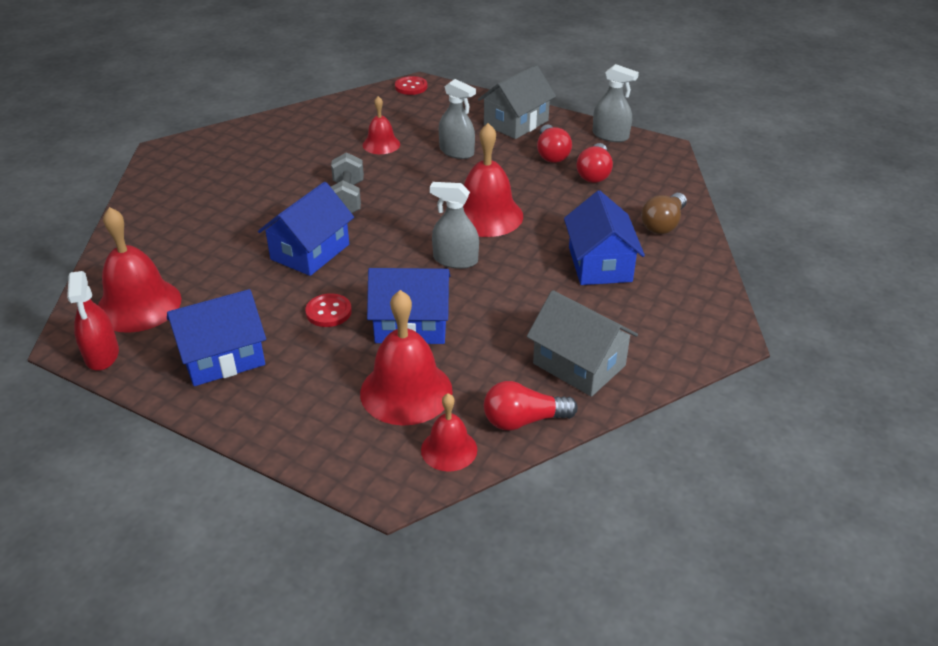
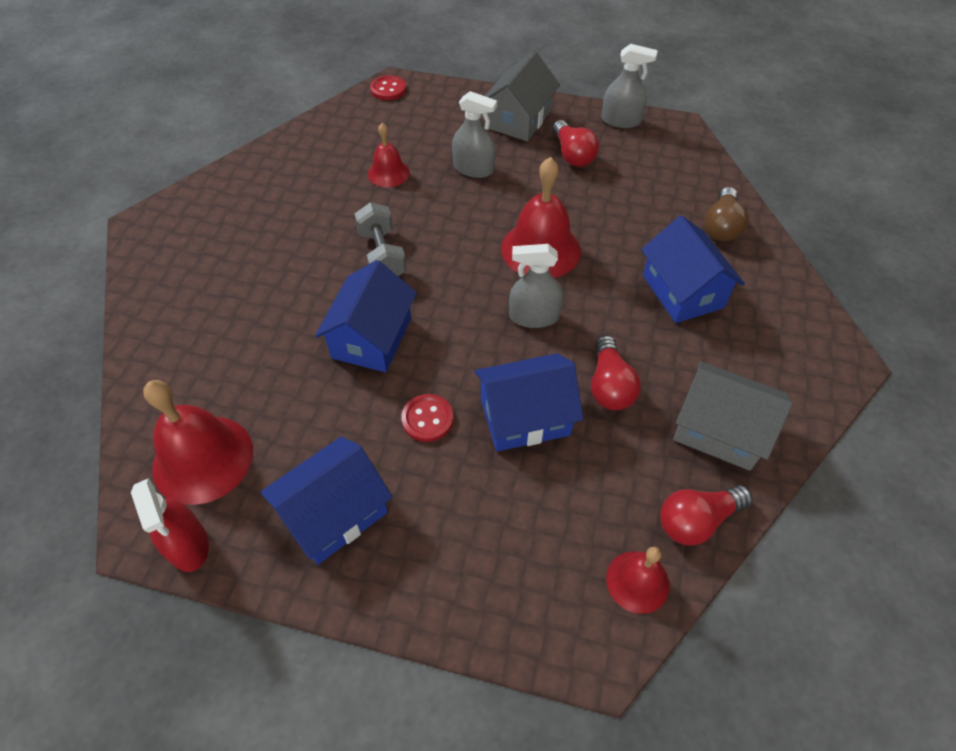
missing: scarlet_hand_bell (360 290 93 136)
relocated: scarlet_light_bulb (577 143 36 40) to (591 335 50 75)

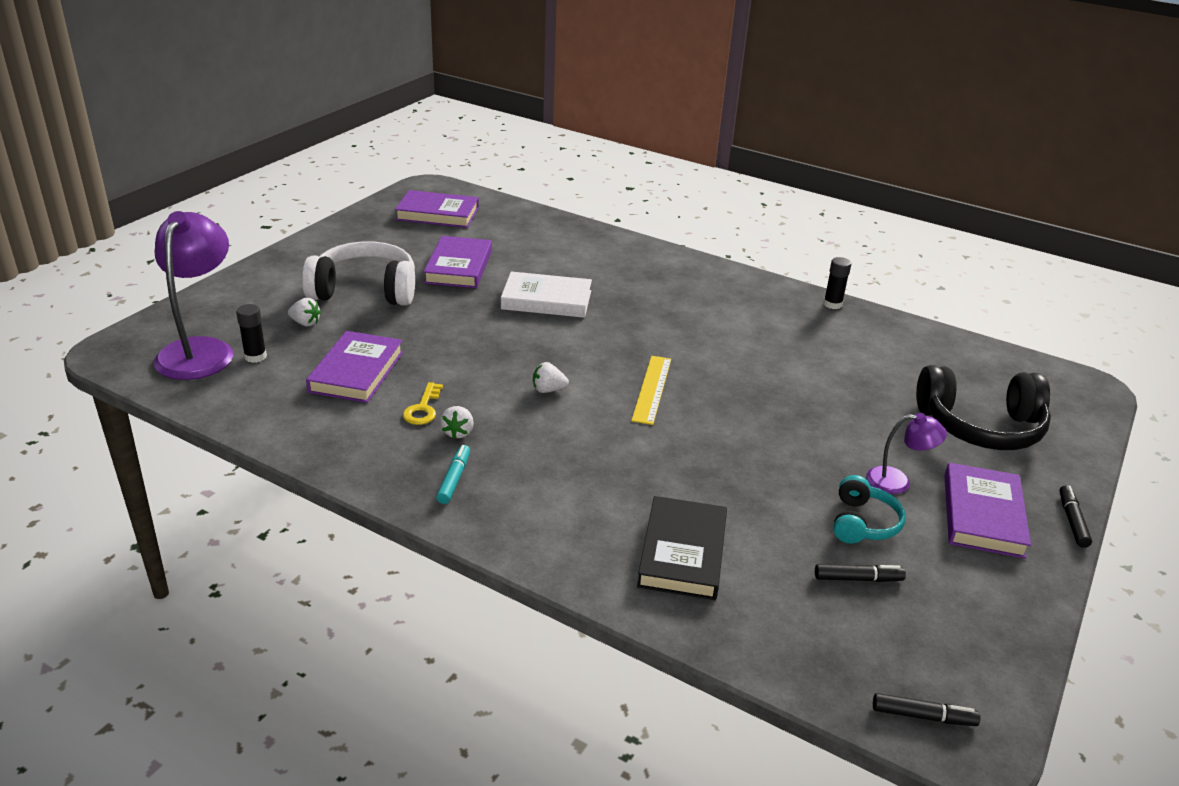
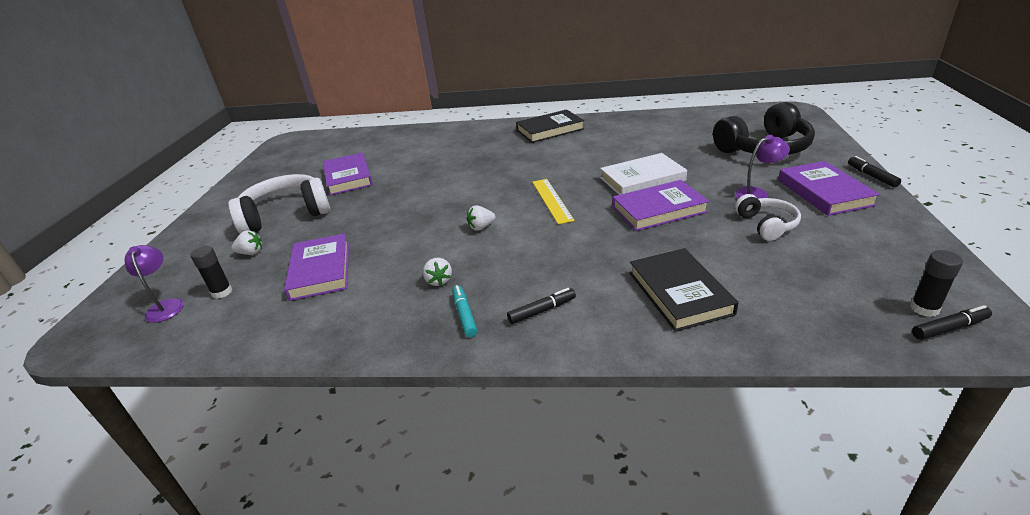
missing: yellow_door_key (403 382 40 43)
appeared: ebony_book (516 109 68 34)
relocated: violet_book (395 190 84 38) to (613 180 96 51); ebony_glue_stick (823 257 28 52) to (910 250 53 67); pure_white_book (501 271 91 47) to (600 153 87 42); ebony_marker (815 564 91 18) to (507 288 69 36)
colour: teal_headphones (833 475 73 69) to pure_white_headphones (735 194 66 47)
size: violet_desk_lamp (154 211 79 169) = (125 245 59 78) x0.51

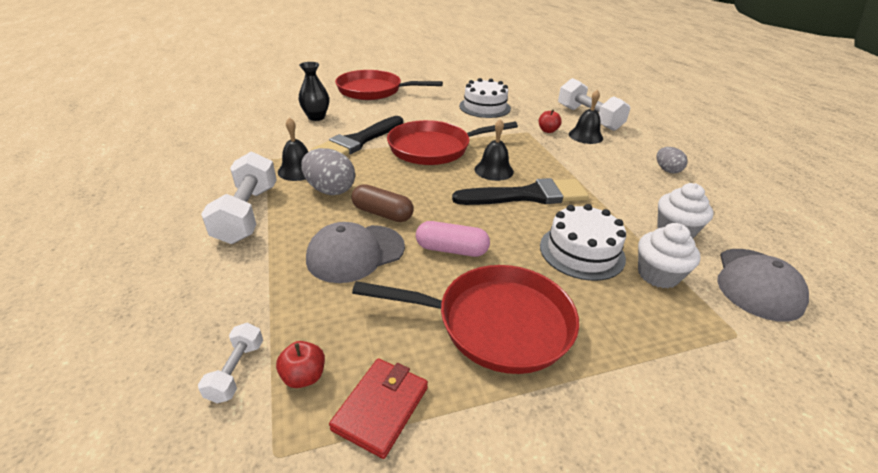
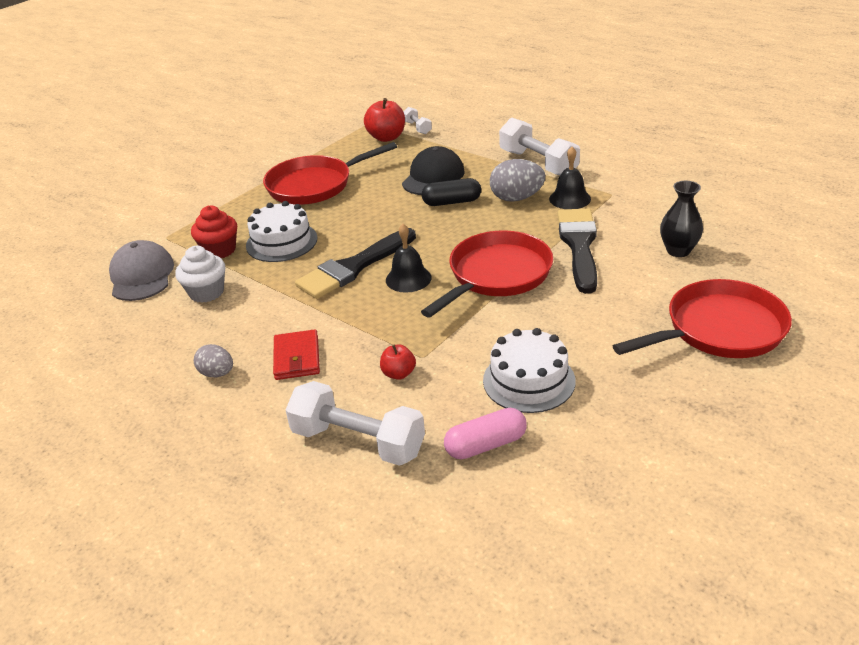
missing: ebony_hand_bell (569 90 34 54)
relocated: rose-pink_capsule (416 221 74 36) to (444 408 83 51); scarlet_card_wallet (329 358 99 101) to (273 329 47 51)
colour: brown_capsule (351 184 63 38) to ebony_capsule (422 178 59 28); ash-grey_cap (306 222 99 61) to ebony_cap (402 146 62 49); pure_white_cupcake (638 223 63 66) to scarlet_cupcake (191 205 46 53)
size: scarlet_toy_apple (276 341 49 47) = (364 98 41 44) x1.75

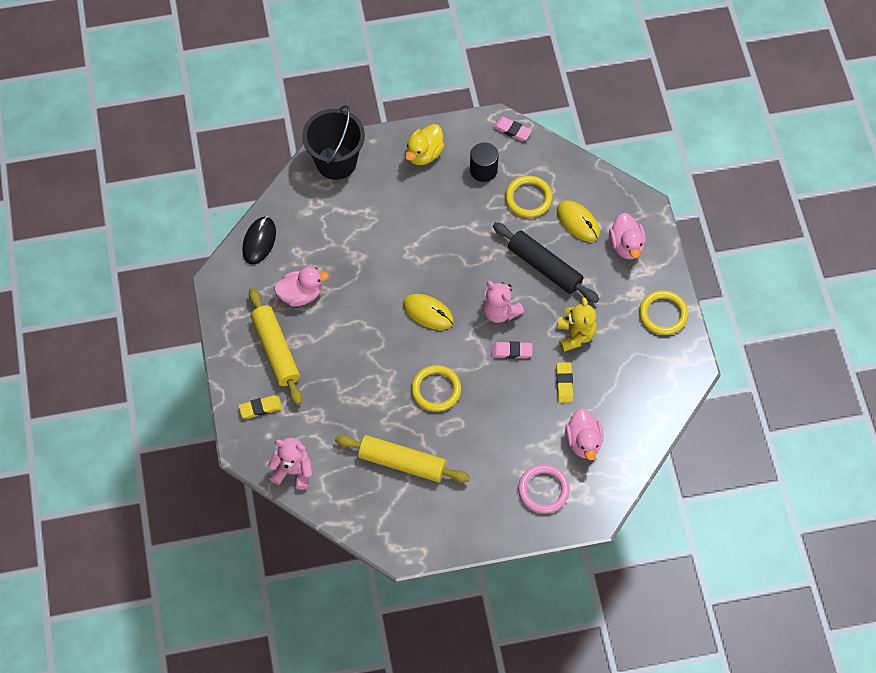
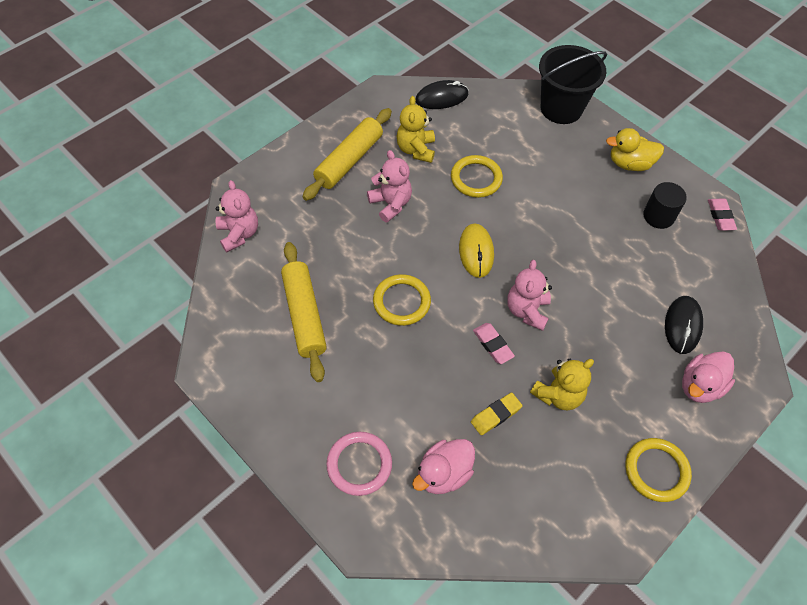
missing: ebony_pastry_roller (493 222 106 81); yellow_eraser (239 395 43 24)
appeared: rose-pink_stuffed_bear (367 150 45 73)
relocated: yellow_ring (505 176 48 42) to (451 155 52 43)
exchanged: rose-pink_duck (274 267 55 39) to yellow_stuffed_bear (397 96 38 67)
colour: yellow_PC_mouse (557 201 43 41) to ebony_PC_mouse (665 296 38 58)

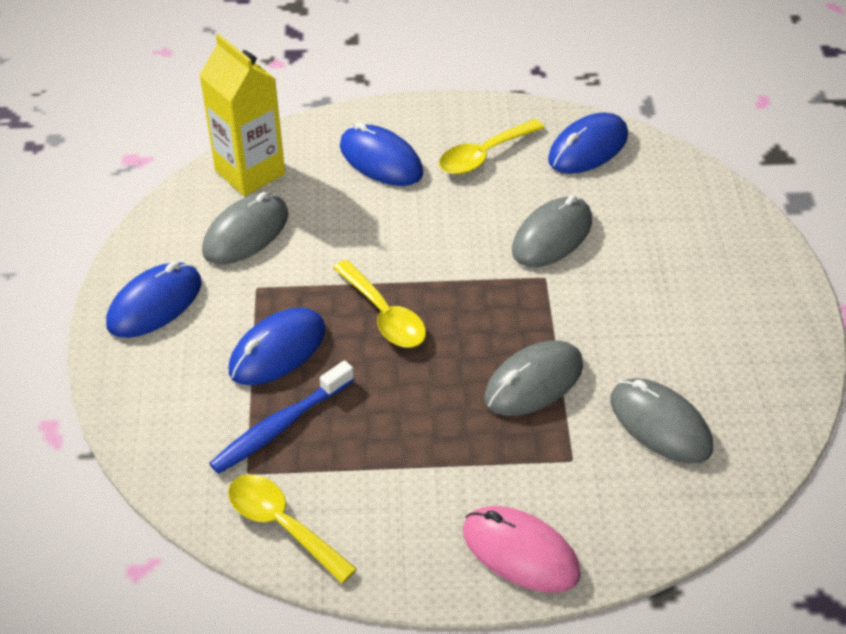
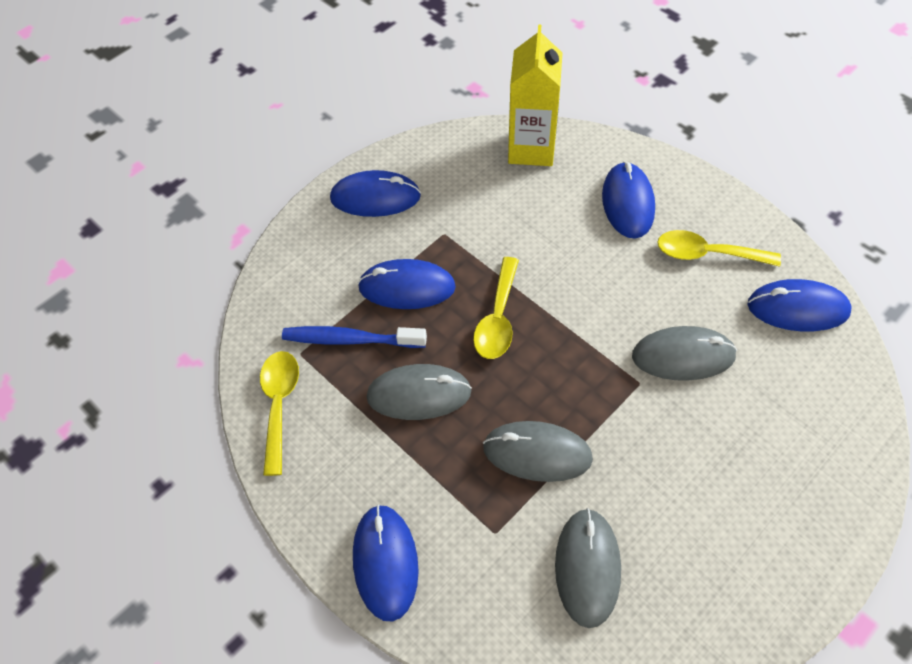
relocated: ash-grey_PC_mouse (202 192 87 73) to (366 364 106 56)
colour: rose-pink_PC_mouse (463 506 118 87) to cobalt_PC_mouse (353 504 66 118)

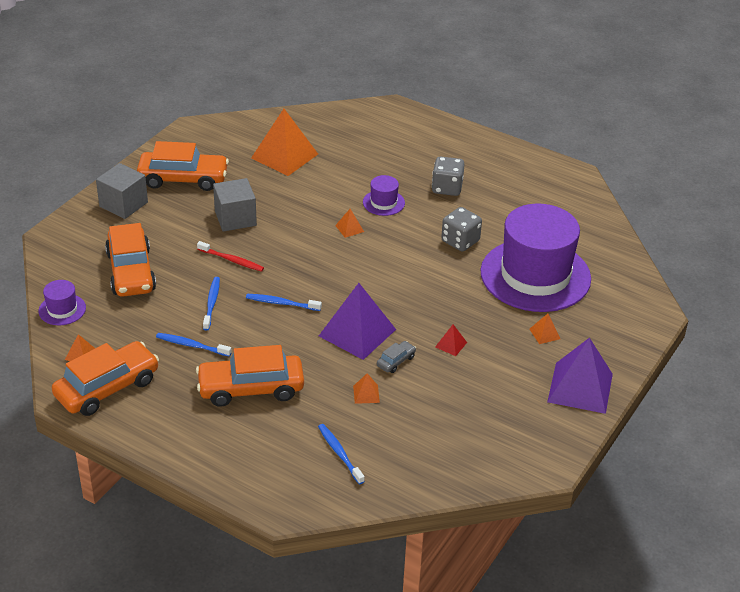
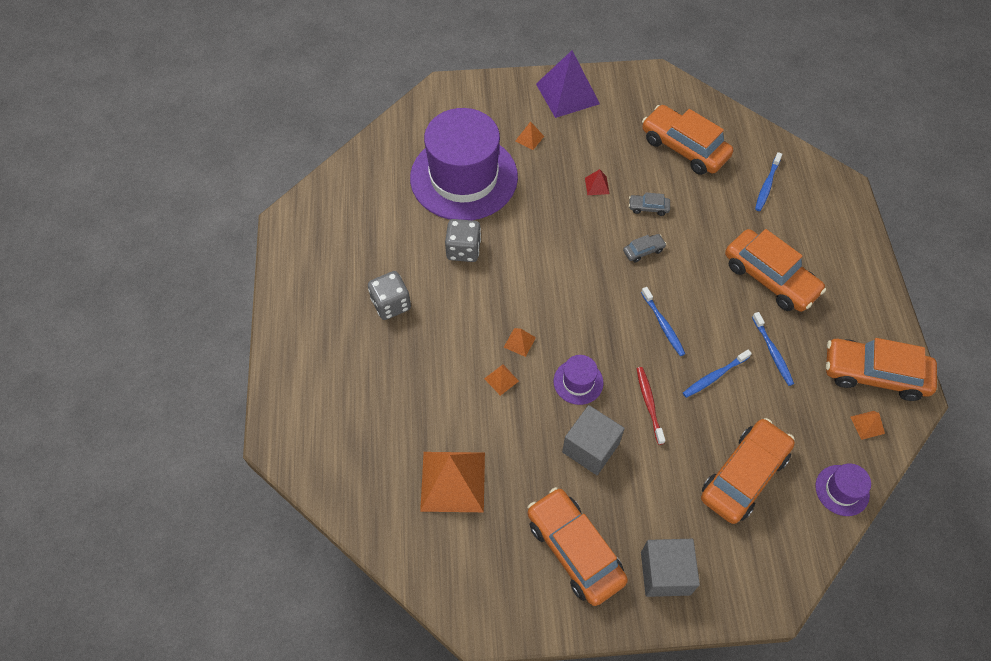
appeared: orange-coloured_car (642 105 91 70)
relocated: violet_hat (363 175 42 41) to (554 355 49 50); orange-coloured_solid_pyramid (353 373 27 31) to (484 364 35 32)
exchanged: violet_solid_pyramid (319 283 77 77) to ash-grey_car (623 234 43 28)

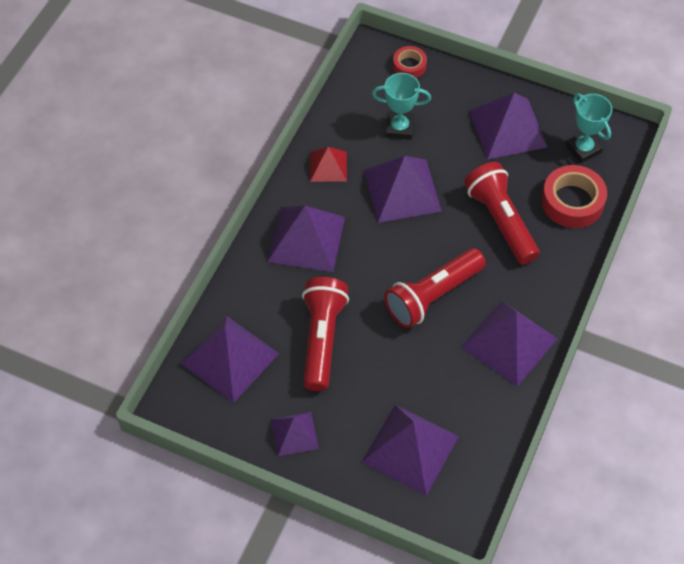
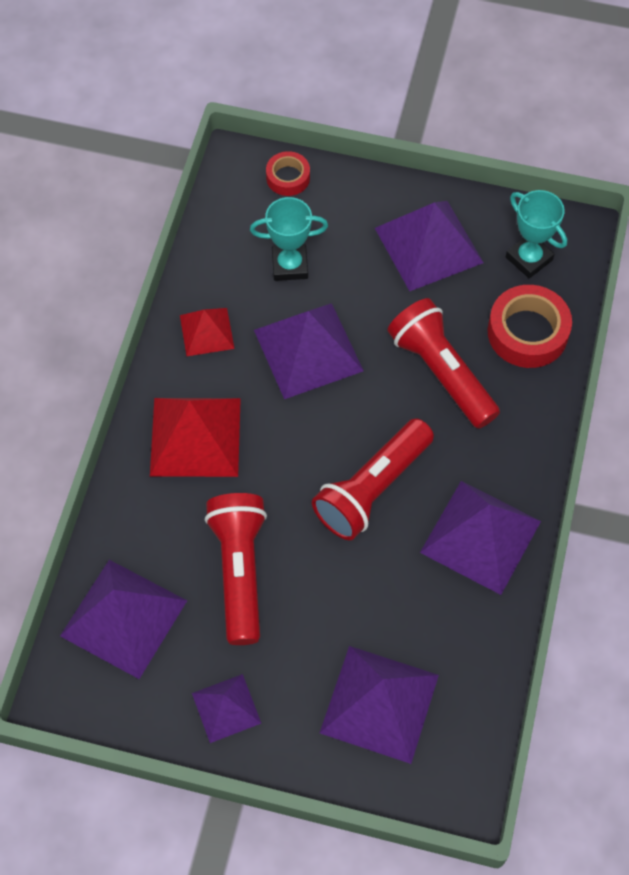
colour: violet_solid_pyramid (267 206 78 66) to scarlet_solid_pyramid (150 398 91 79)

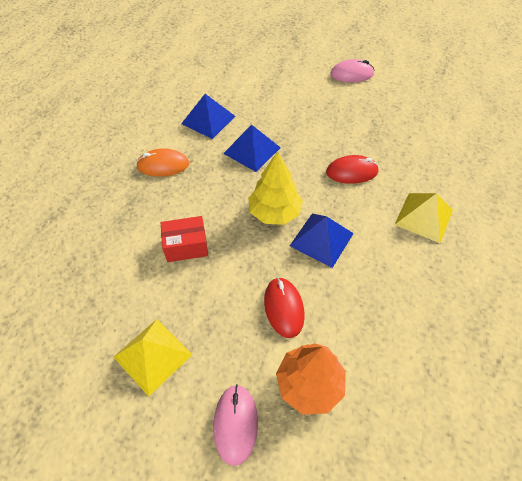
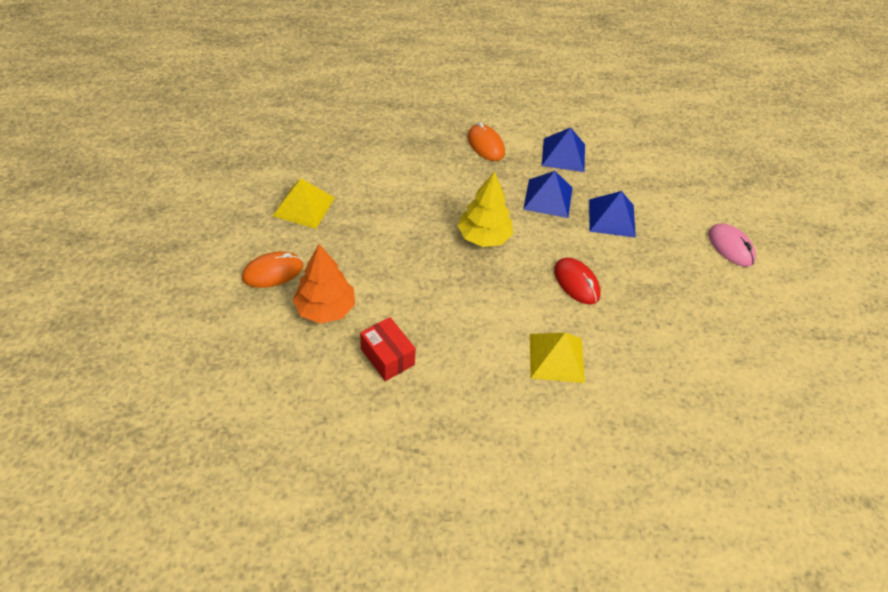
missing: scarlet_PC_mouse (264 277 41 61)
relocated: cobalt_solid_pyramid (290 214 64 54) to (589 191 47 47); scarlet_box (161 216 47 46) to (360 317 56 64)
colour: rose-pink_PC_mouse (213 384 45 82) to orange-coloured_PC_mouse (242 252 62 36)

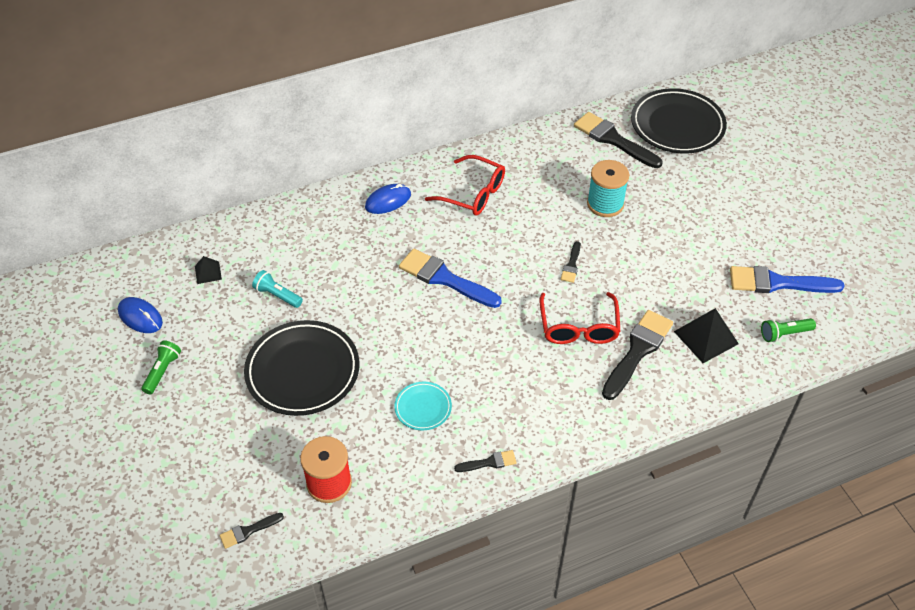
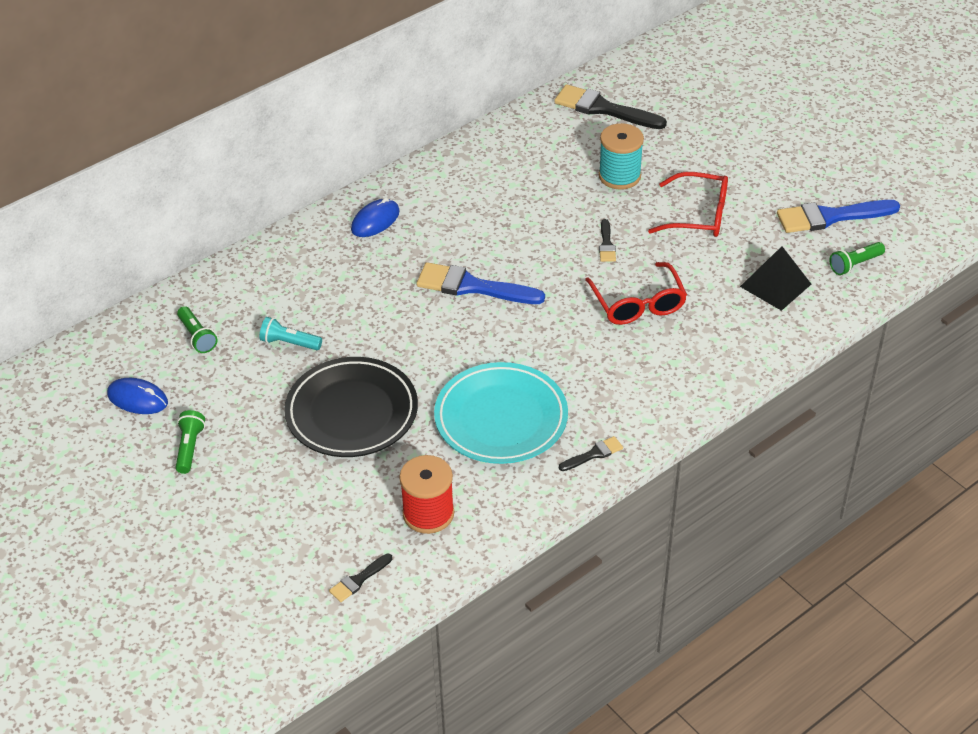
missing: ebony_flat_dish (631 88 96 66); ebony_paintbrush (602 310 71 90)
relocated: scarlet_eyeglasses (425 155 80 60) to (648 172 80 65)
exchanged: ebony_solid_pyramid (195 256 27 28) to leaf-green_flashlight (177 306 41 47)
size: teal_flat_dish (394 382 58 48) = (434 362 134 102) x2.05

